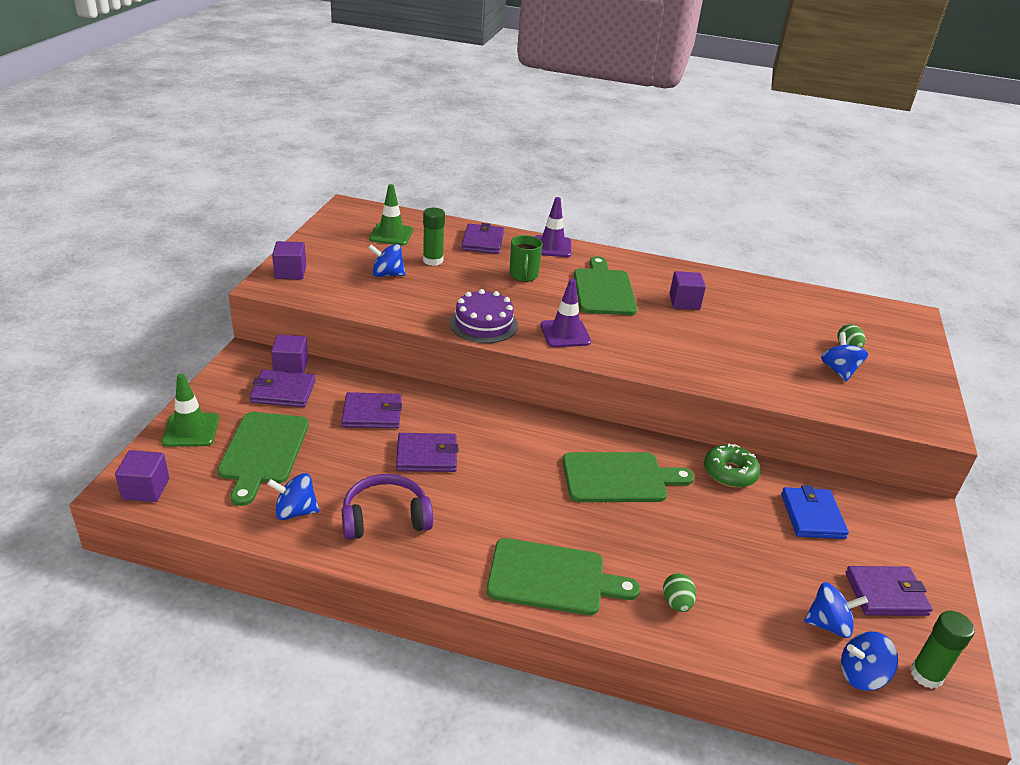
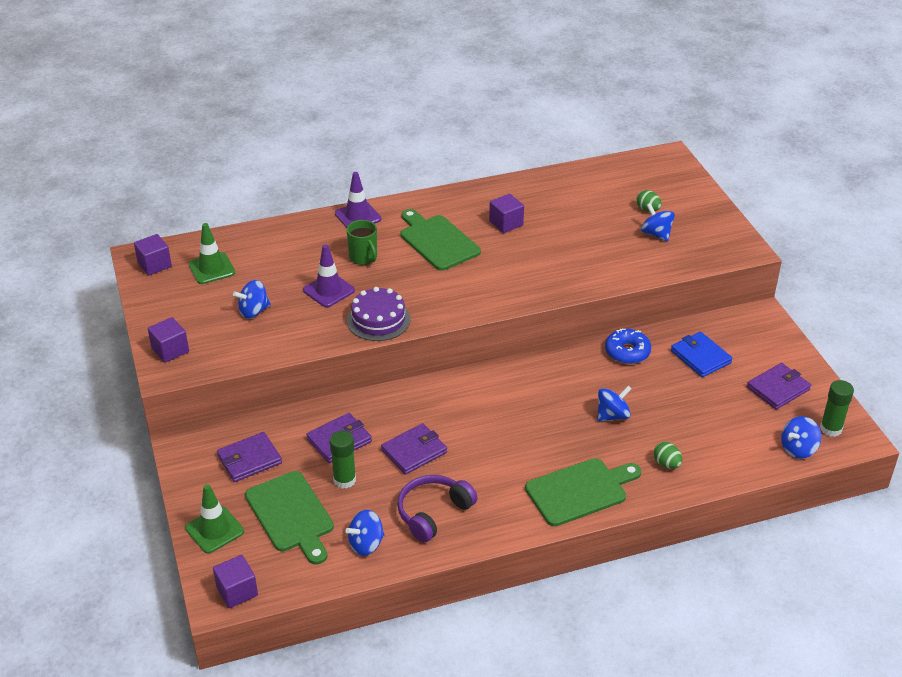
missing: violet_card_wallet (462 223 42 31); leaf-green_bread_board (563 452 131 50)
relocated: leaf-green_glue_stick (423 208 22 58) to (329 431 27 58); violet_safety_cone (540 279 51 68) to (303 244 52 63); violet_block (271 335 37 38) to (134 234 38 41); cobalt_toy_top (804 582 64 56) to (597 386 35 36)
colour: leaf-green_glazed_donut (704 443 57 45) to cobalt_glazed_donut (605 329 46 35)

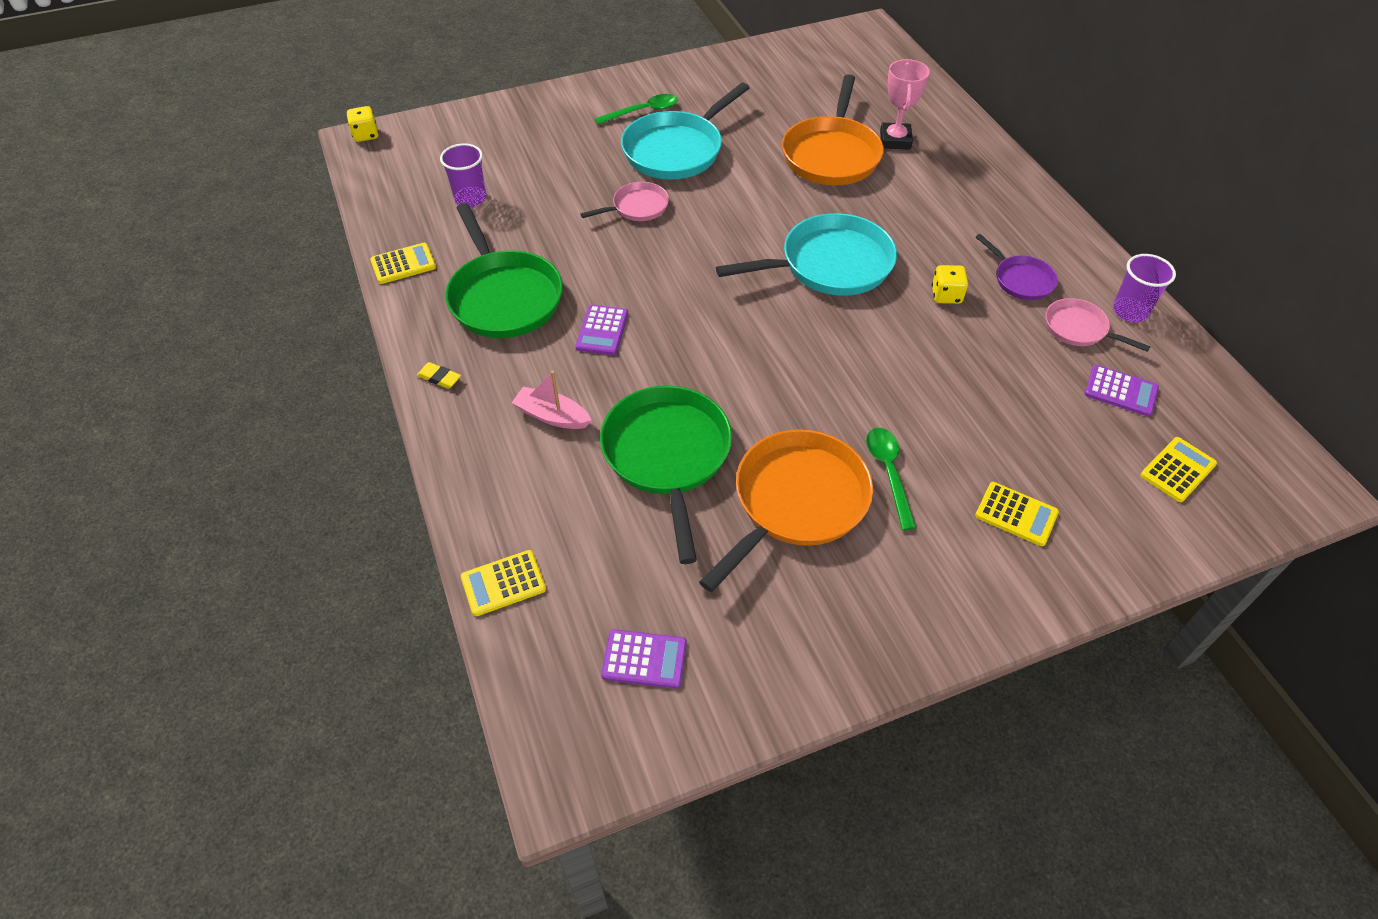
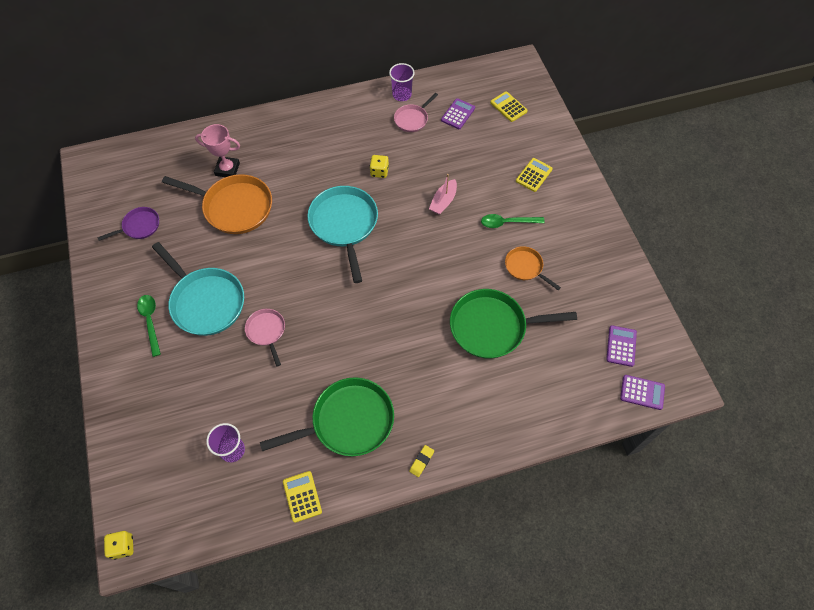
missing: yellow_adding_machine (461 550 85 66)
relocated: violet_pan (976 234 82 66) to (97 207 62 34); violet_adding_machine (575 305 53 50) to (620 375 45 35); rose-pink_boat (512 371 79 58) to (429 174 28 41)
size: orange-coloured_pan (699 429 174 163) = (505 246 56 44) x0.53

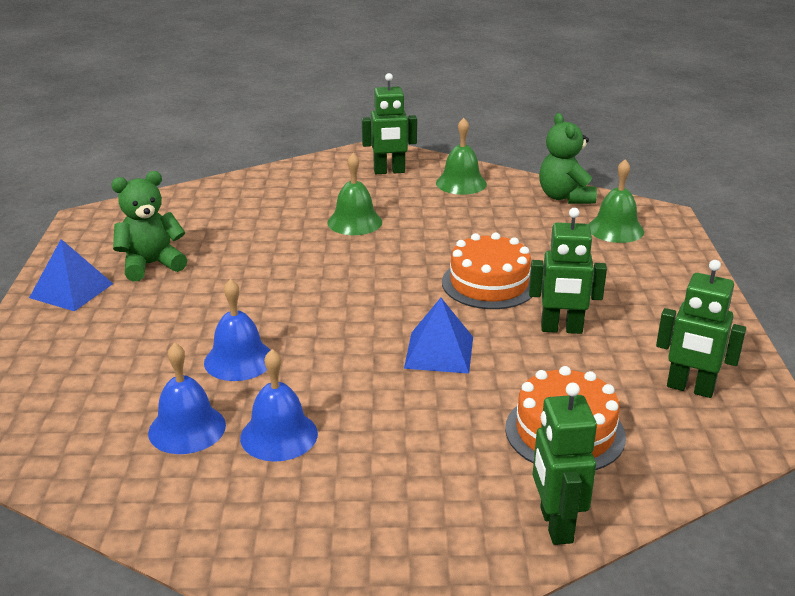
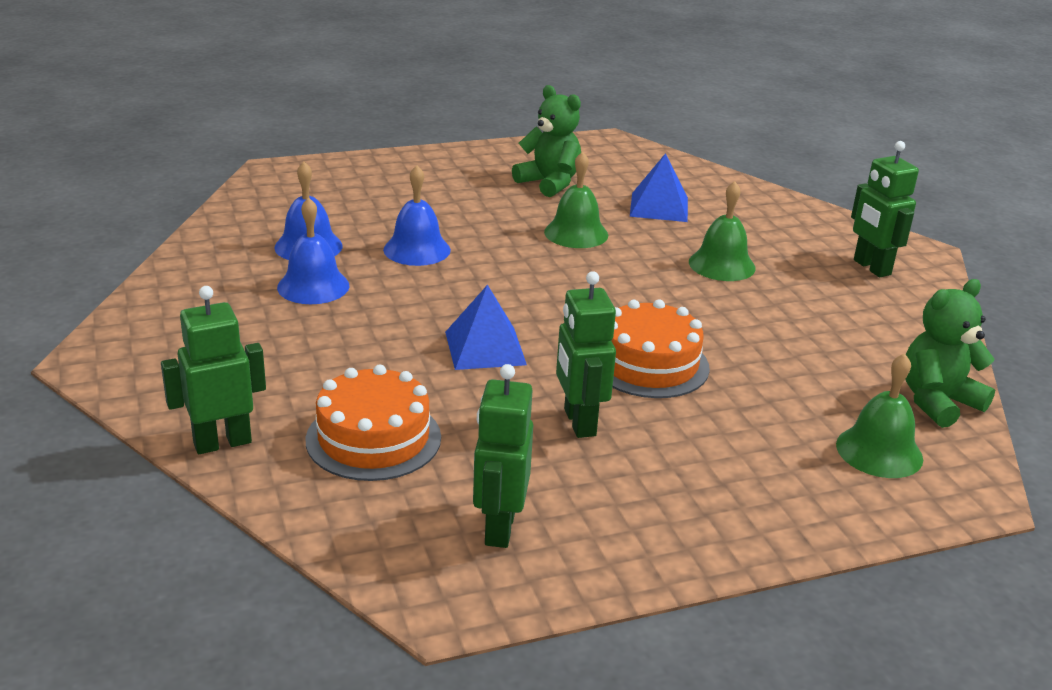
relocated: leaf-green_hand_bell (436 118 51 77) to (544 151 64 97); cobalt_solid_pyramid (29 239 84 72) to (630 153 58 69)

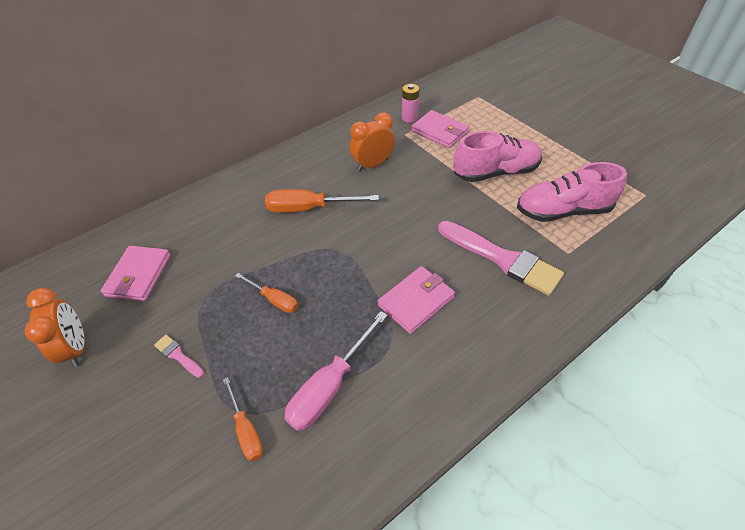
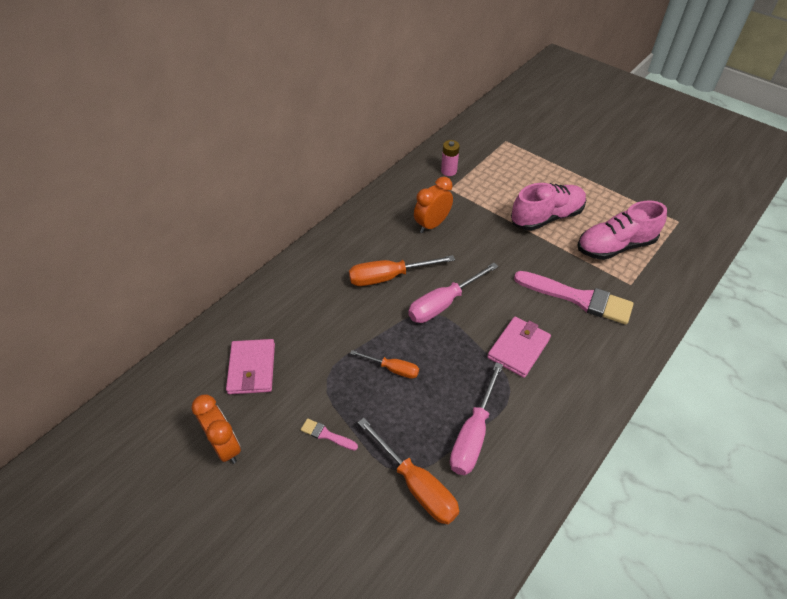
missing: rose-pink_card_wallet (412 110 57 38)
appeared: rose-pink_hand_screwdriver (408 263 90 60)
size: orange-coloured_hand_screwdriver (223 377 40 84) = (358 418 101 106) x1.68

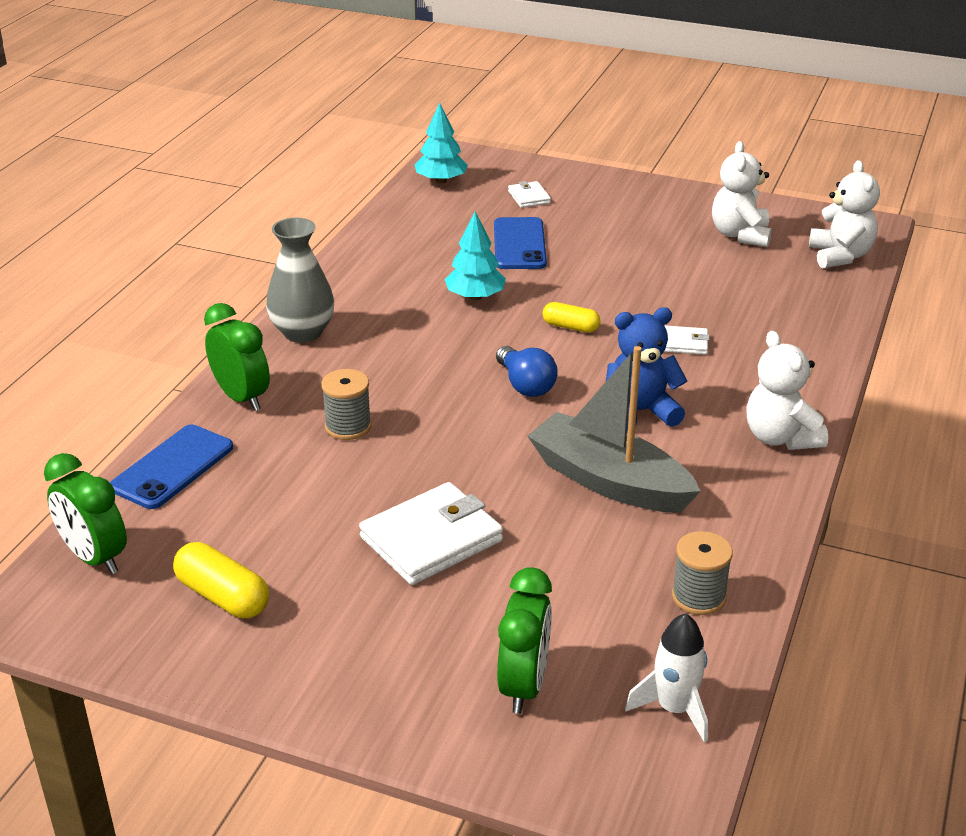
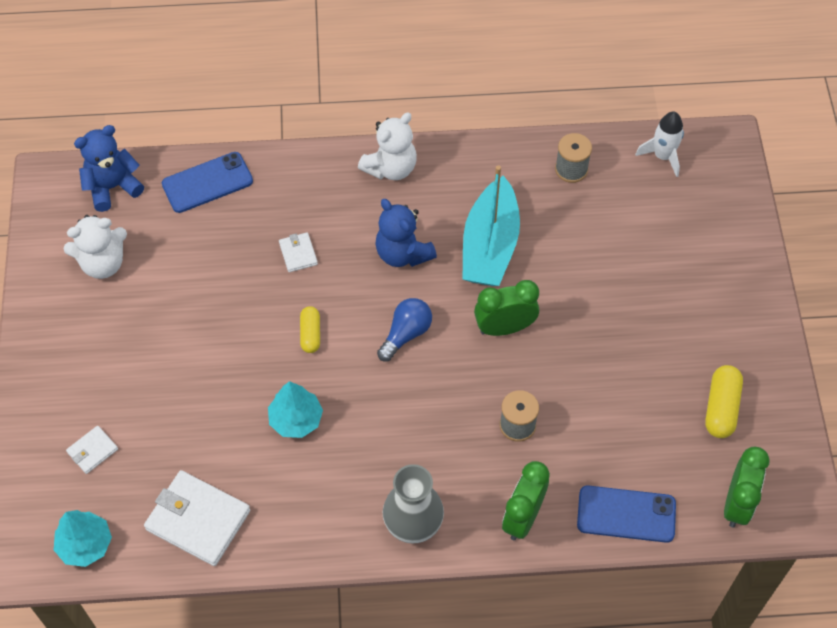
relocated: cobalt_smartphone (494 217 53 52) to (162 152 91 61); pure_white_card_wallet (359 482 144 103) to (144 470 106 96); leaf-green_bedside_clock (497 567 55 147) to (474 280 65 56)
colour: pure_white_stuffed_bear (809 160 71 109) to cobalt_stuffed_bear (74 125 70 87); ash-grey_boat (528 346 173 167) to teal_boat (462 165 58 121)

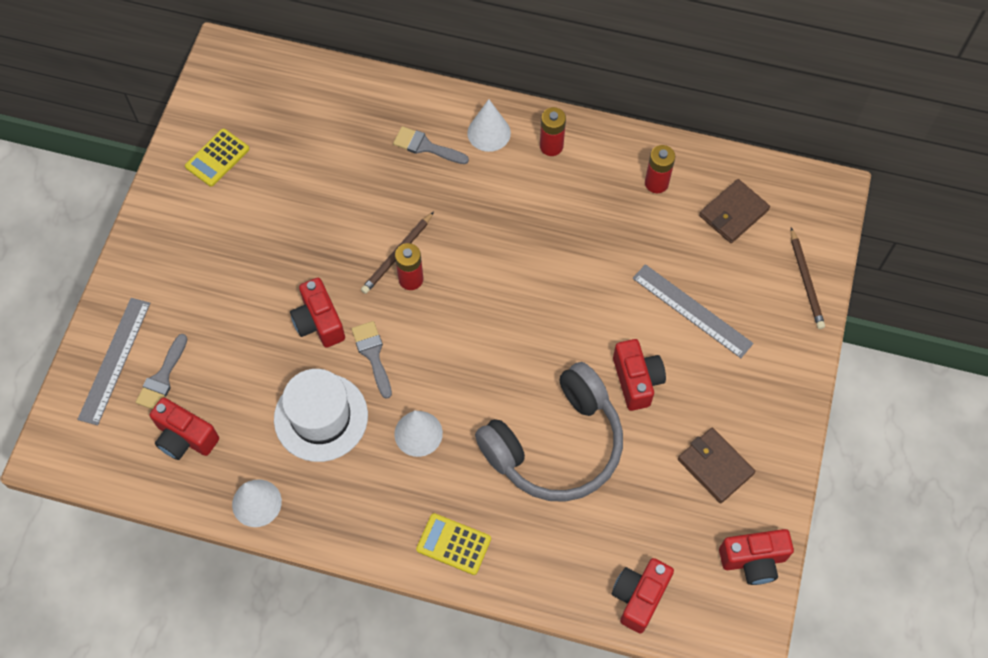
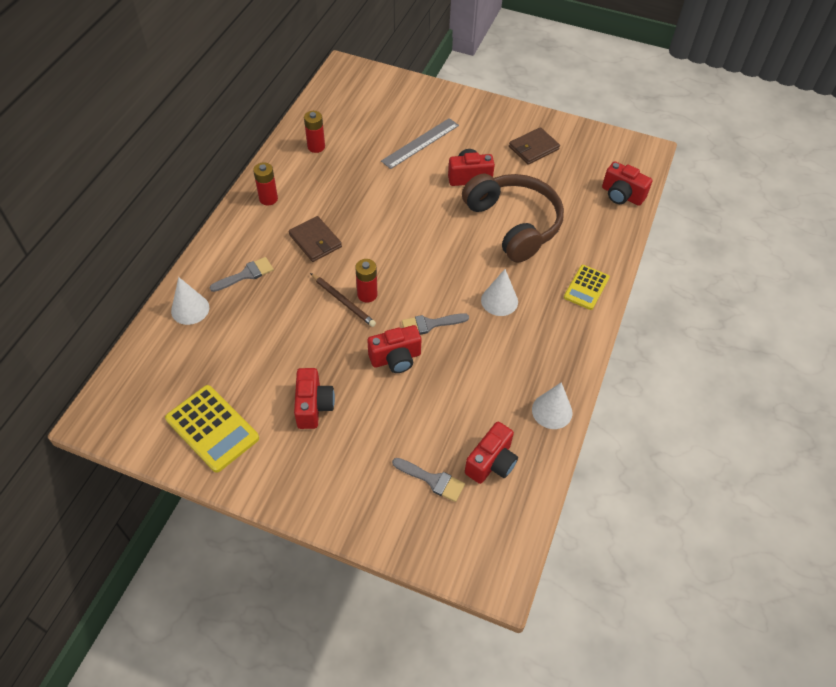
missing: brown_wooden_pencil (791 228 34 101); ash-grey_ruler (77 298 73 128); pure_white_hat (274 369 94 93)
relocated: pure_white_cone (467 99 44 53) to (171 277 38 48); brown_card_wallet (699 179 71 64) to (289 216 53 46); scarlet_camera (719 529 75 56) to (294 368 41 61)
colour: ash-grey_headphones (475 362 148 140) to brown_headphones (462 174 102 89)
spun: ash-grey_paintbrush (393 126 76 38) = (209 257 65 35) 150 degrees counterclockwise
size: yellow_adding_machine (185 129 64 58) = (165 385 94 88) x1.57

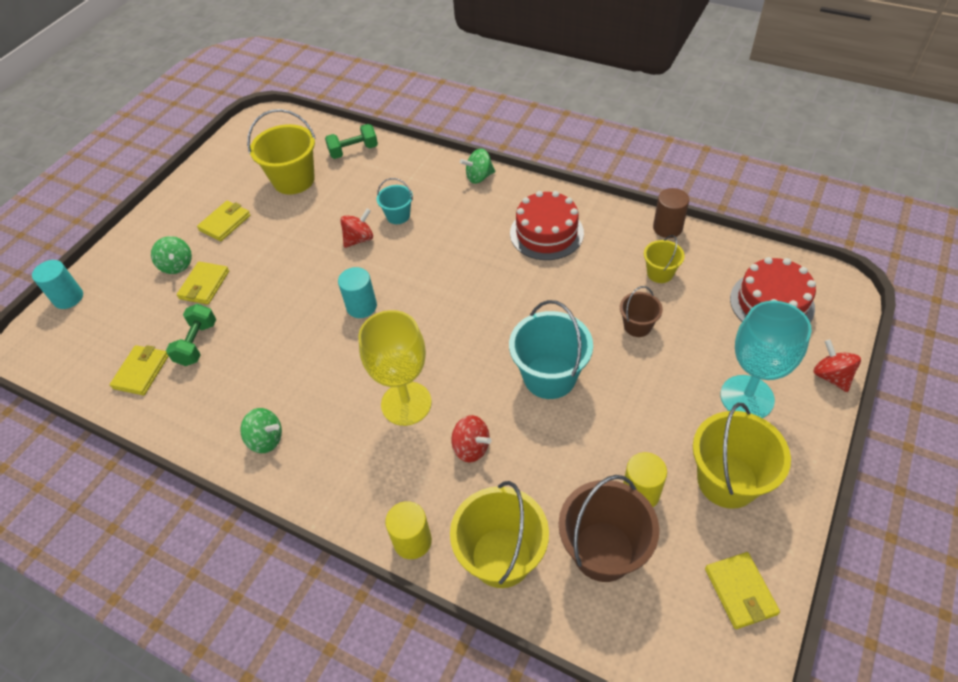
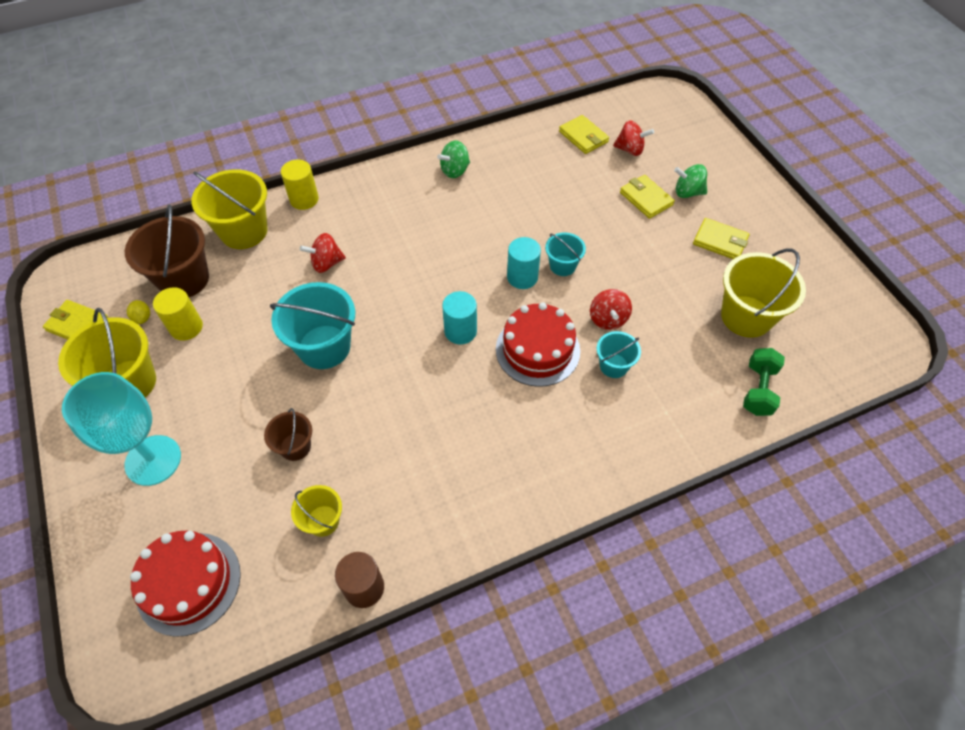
missing: leaf-green_toy_top (460 149 35 35); leaf-green_dumbbell (166 304 50 62); yellow_chalice (358 310 74 116)
appeared: teal_pail (545 232 41 44); yellow_lemon (127 300 23 24)
relocated: scarlet_gateau (510 191 74 69) to (496 302 84 85); teal_cylinder_shape (32 260 51 49) to (442 291 35 53); scarlet_toy_top (814 339 47 53) to (613 120 41 36)
spun: yellow_card_wallet (197 201 53 40) = (693 218 56 41) 45 degrees counterclockwise

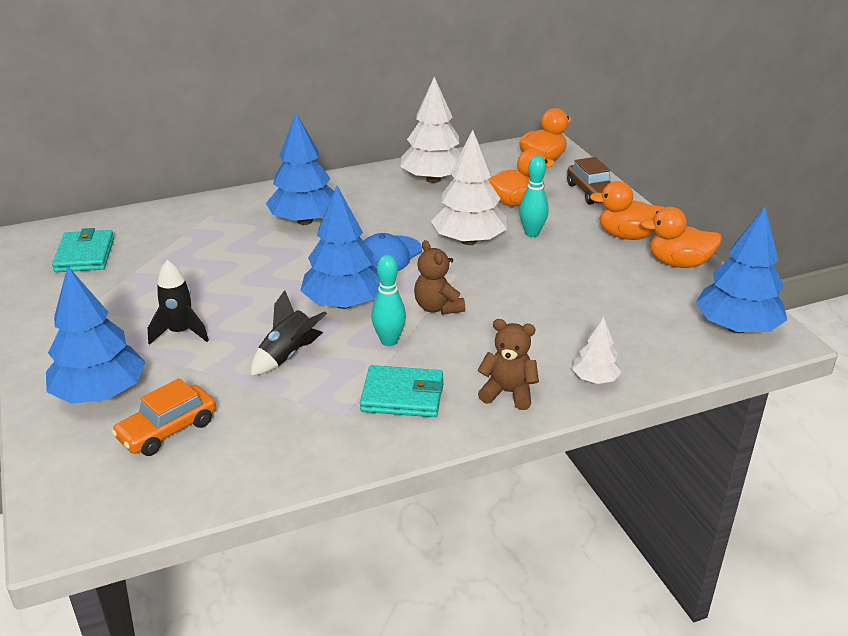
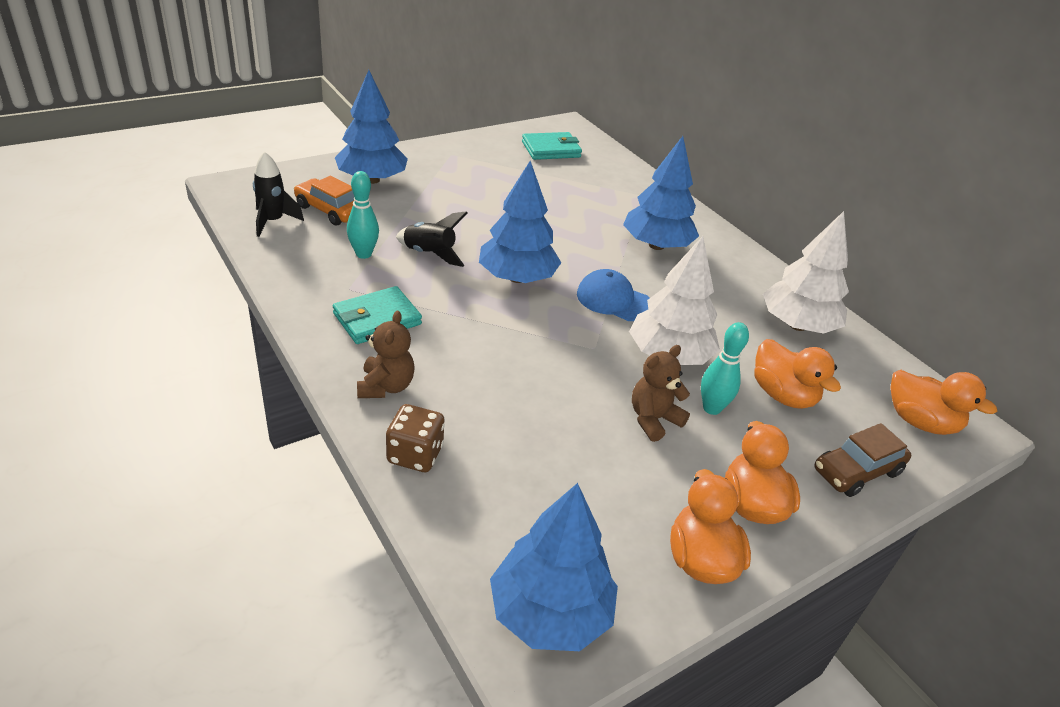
relocated: brown_stuffed_bear (414 240 51 75) to (632 345 58 97); teal_tenpin (371 255 35 91) to (347 171 32 88); ebony_rocket (148 260 61 85) to (253 152 51 85)
exchanged: pure_white_toy_tree (572 317 50 67) to brown_dice (386 404 59 68)
spun: teal_card_wallet (360 365 84 52) = (333 286 89 58) 60 degrees clockwise

